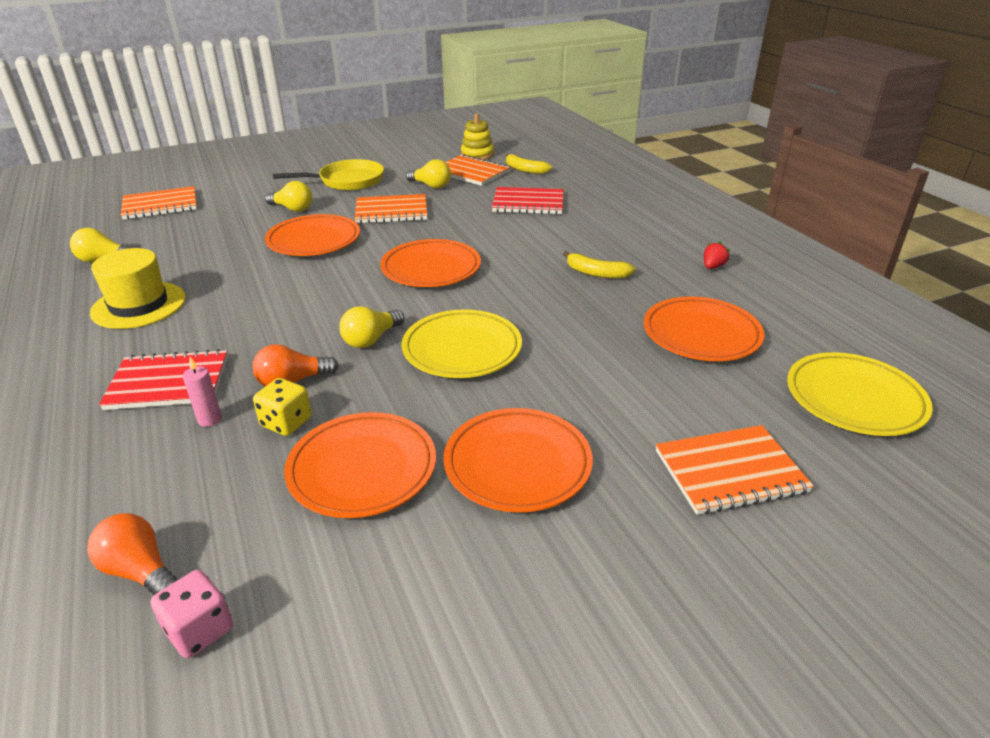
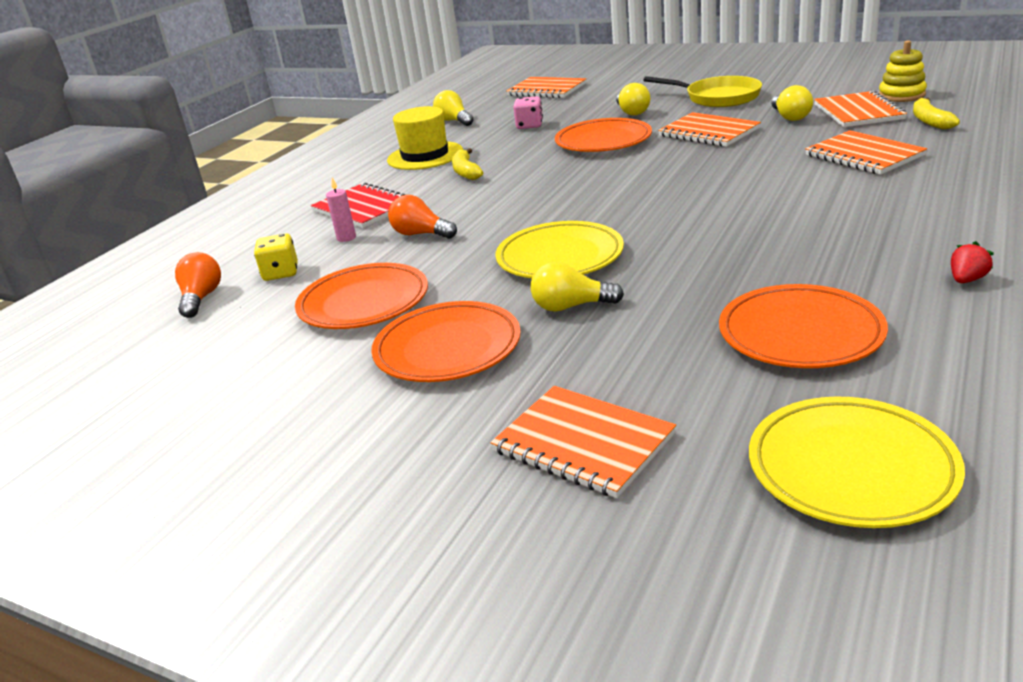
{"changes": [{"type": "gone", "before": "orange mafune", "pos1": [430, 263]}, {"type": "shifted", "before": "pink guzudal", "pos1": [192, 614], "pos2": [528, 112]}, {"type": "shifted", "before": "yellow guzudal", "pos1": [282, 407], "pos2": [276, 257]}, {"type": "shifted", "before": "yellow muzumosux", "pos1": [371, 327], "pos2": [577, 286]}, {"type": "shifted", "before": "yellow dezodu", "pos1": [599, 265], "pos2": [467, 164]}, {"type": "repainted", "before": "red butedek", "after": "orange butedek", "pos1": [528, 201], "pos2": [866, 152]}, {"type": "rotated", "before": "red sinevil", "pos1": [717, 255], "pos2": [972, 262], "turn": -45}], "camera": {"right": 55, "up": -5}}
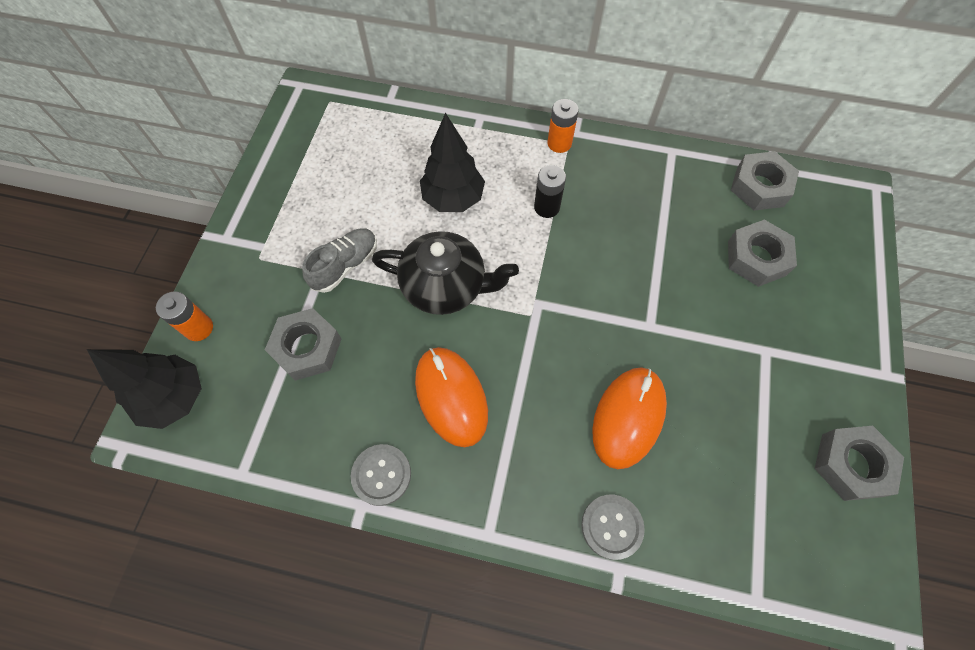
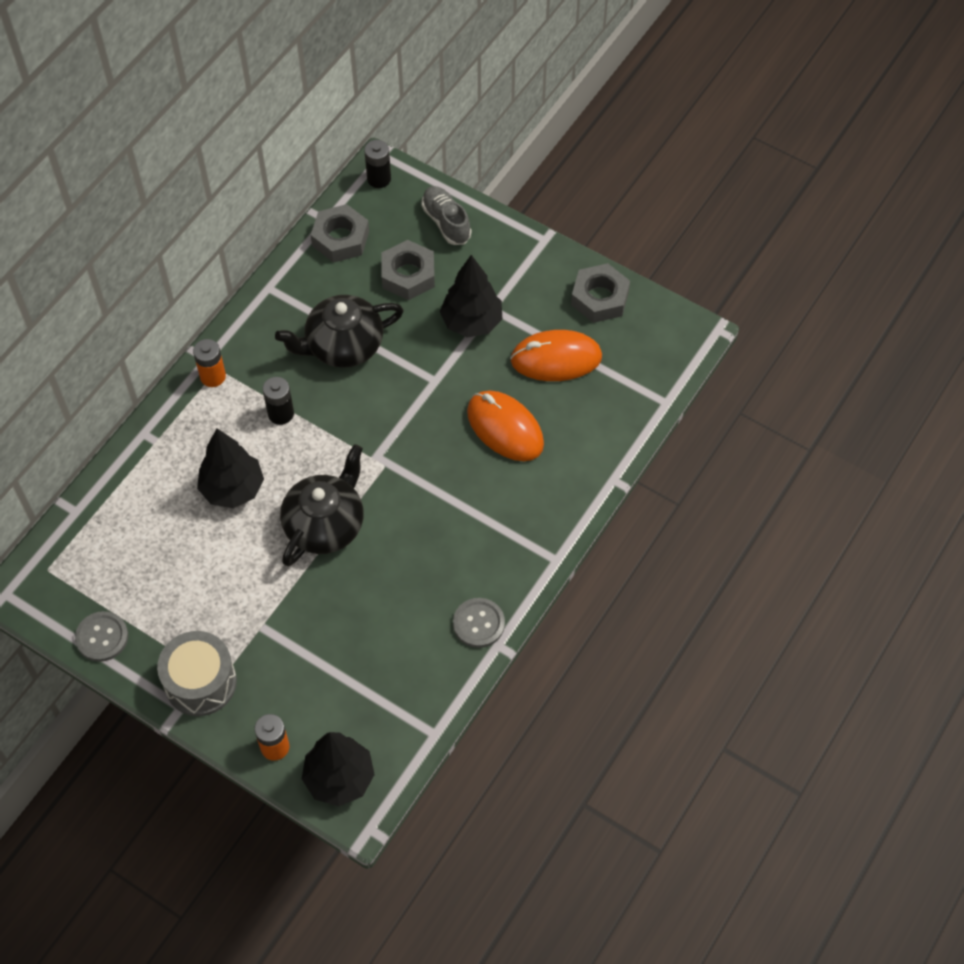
{"changes": [{"type": "gone", "before": "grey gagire", "pos1": [303, 344]}, {"type": "new", "after": "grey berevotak", "pos2": [197, 673]}, {"type": "new", "after": "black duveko", "pos2": [339, 331]}, {"type": "new", "after": "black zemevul", "pos2": [377, 164]}, {"type": "new", "after": "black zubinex", "pos2": [471, 296]}, {"type": "shifted", "before": "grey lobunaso", "pos1": [339, 260], "pos2": [446, 215]}, {"type": "shifted", "before": "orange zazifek", "pos1": [451, 397], "pos2": [556, 355]}, {"type": "shifted", "before": "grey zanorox", "pos1": [613, 527], "pos2": [101, 636]}], "camera": {"right": -70, "up": -5}}
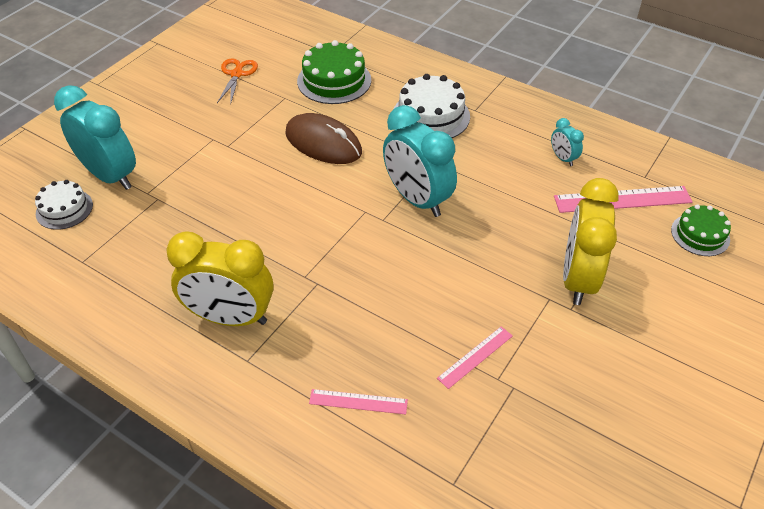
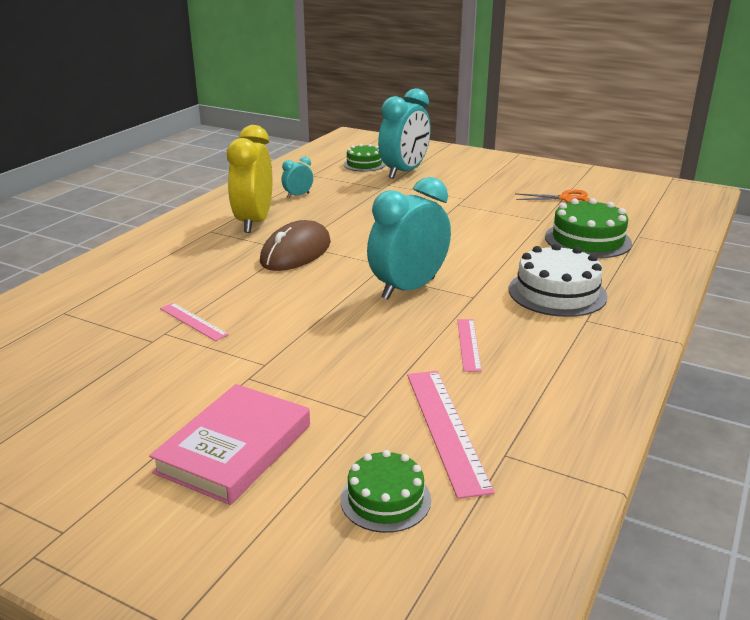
{"changes": [{"type": "gone", "before": "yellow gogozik", "pos1": [591, 241]}, {"type": "new", "after": "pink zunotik", "pos2": [229, 444]}, {"type": "shifted", "before": "brown zazifek", "pos1": [323, 138], "pos2": [295, 245]}, {"type": "shifted", "before": "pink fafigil", "pos1": [358, 402], "pos2": [469, 345]}, {"type": "shifted", "before": "turquoise gogozik", "pos1": [567, 142], "pos2": [297, 177]}, {"type": "repainted", "before": "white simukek", "after": "green simukek", "pos1": [64, 205], "pos2": [364, 158]}], "camera": {"right": 85, "up": -20}}
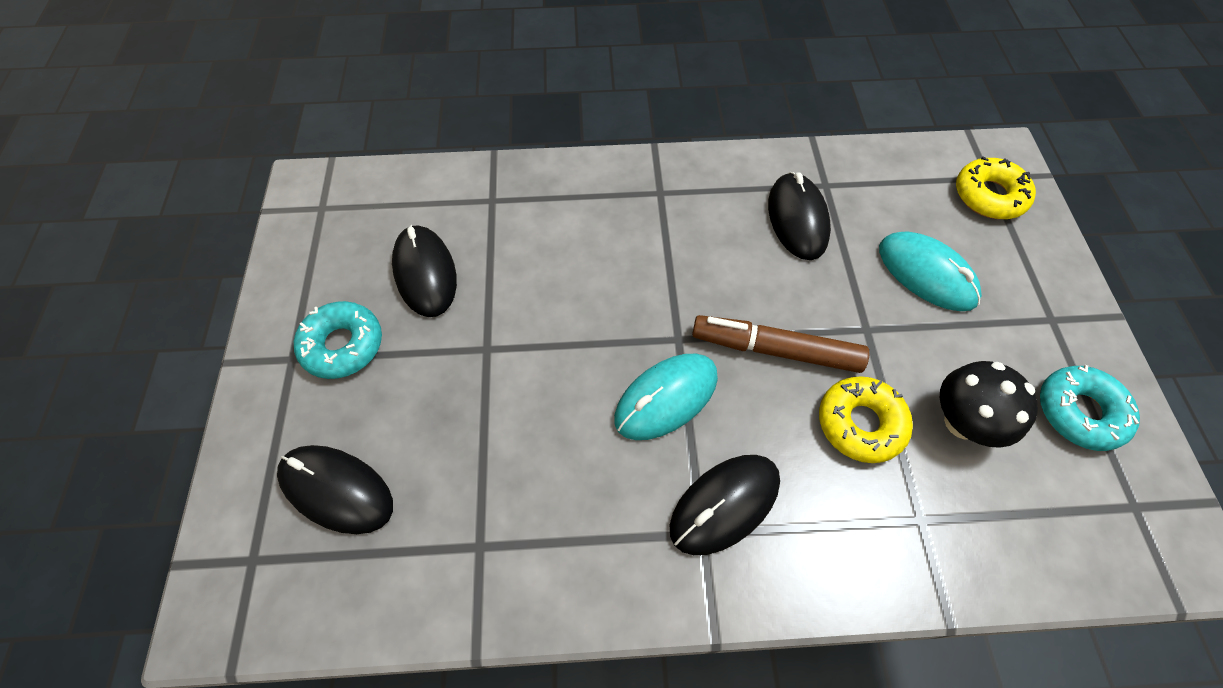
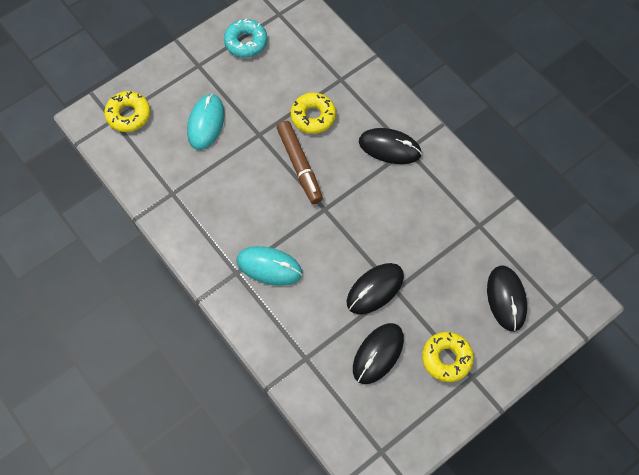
{"changes": [{"type": "gone", "before": "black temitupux", "pos1": [989, 404]}, {"type": "shifted", "before": "turquoise zazifek", "pos1": [666, 397], "pos2": [269, 266]}, {"type": "shifted", "before": "black zazifek", "pos1": [799, 216], "pos2": [375, 288]}, {"type": "repainted", "before": "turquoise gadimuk", "after": "yellow gadimuk", "pos1": [338, 340], "pos2": [448, 357]}], "camera": {"right": -125, "up": 5}}
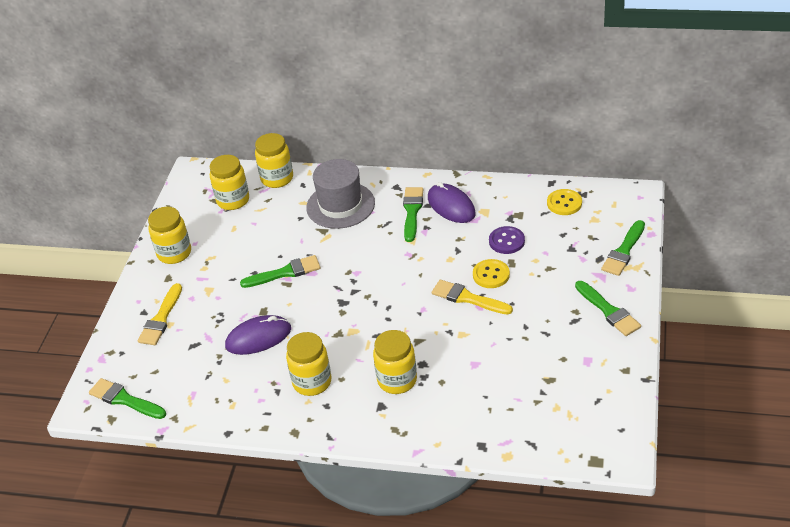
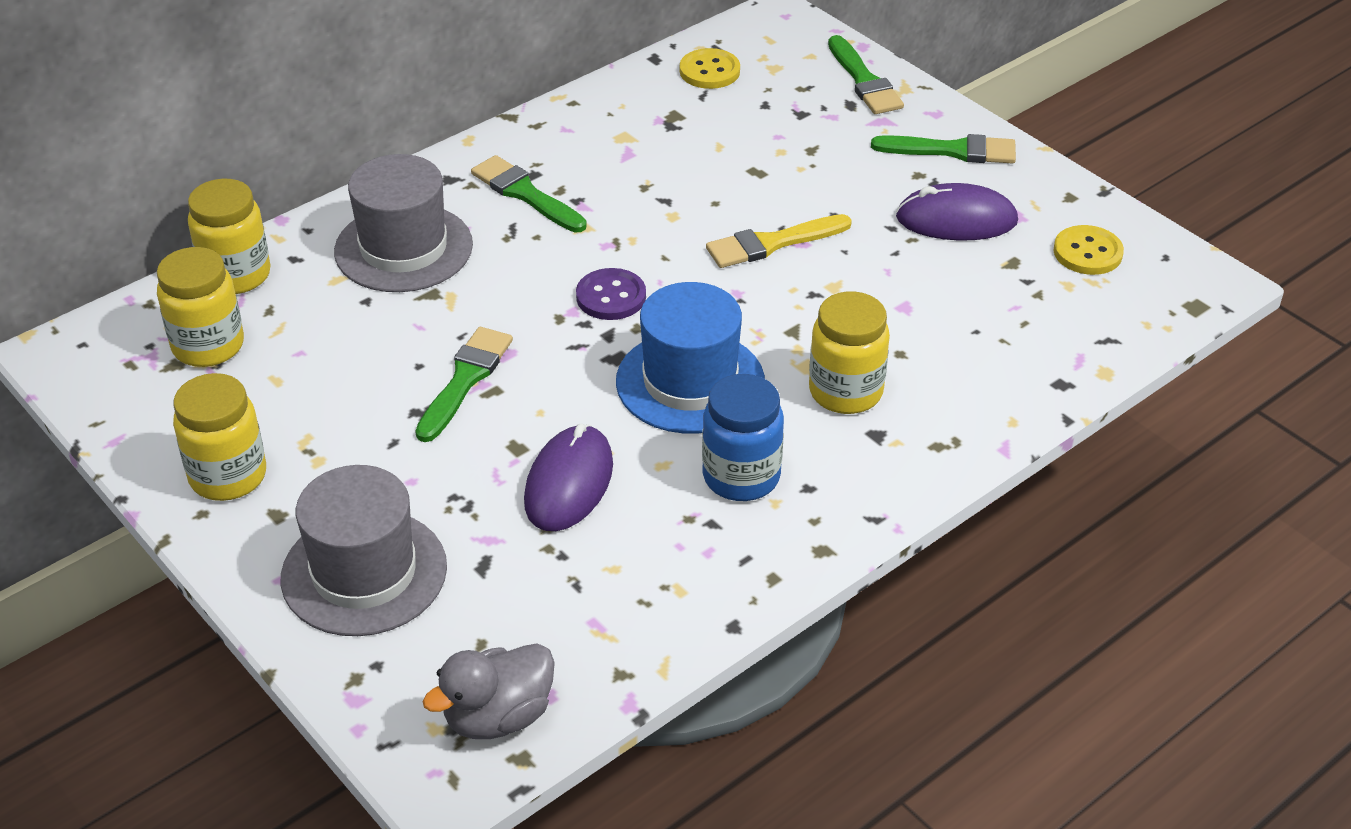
{"changes": [{"type": "new", "after": "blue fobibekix", "pos2": [690, 357]}, {"type": "shifted", "before": "purple zazifek", "pos1": [452, 202], "pos2": [957, 212]}, {"type": "shifted", "before": "yellow zanorox", "pos1": [491, 273], "pos2": [1089, 250]}, {"type": "shifted", "before": "purple zanorox", "pos1": [507, 240], "pos2": [611, 294]}, {"type": "swapped", "before": "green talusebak", "after": "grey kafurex", "pos1": [127, 398], "pos2": [489, 691]}, {"type": "swapped", "before": "yellow talusebak", "after": "grey fobibekix", "pos1": [160, 314], "pos2": [364, 550]}, {"type": "repainted", "before": "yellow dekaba", "after": "blue dekaba", "pos1": [308, 364], "pos2": [743, 437]}], "camera": {"right": -55, "up": 0}}
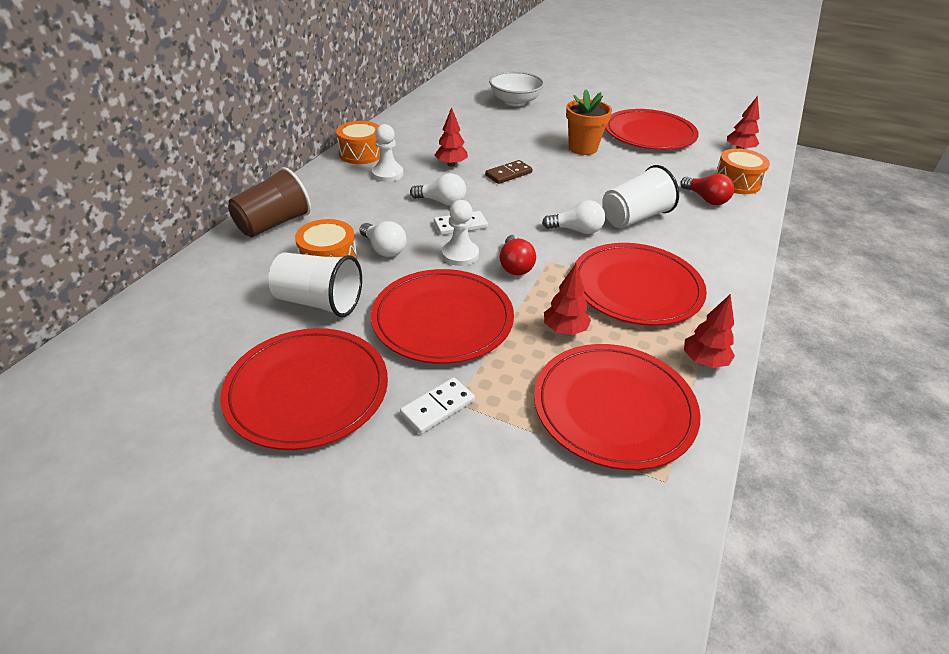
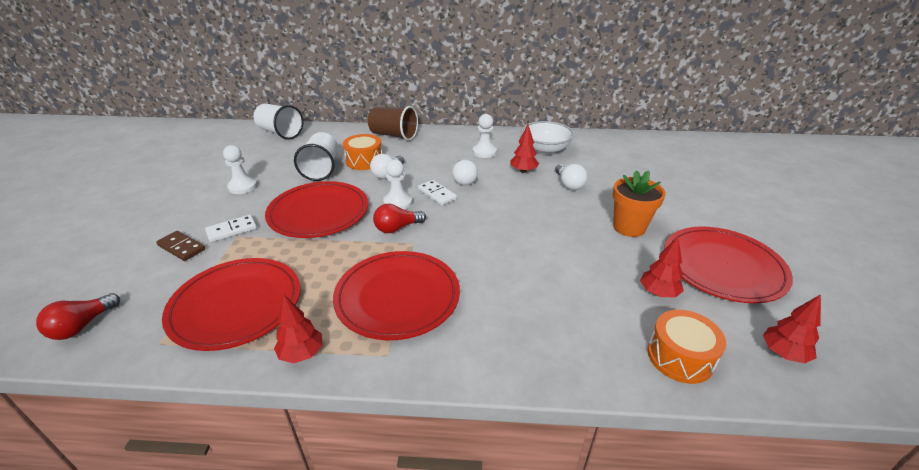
{"changes": [{"type": "gone", "before": "orange berevotak", "pos1": [358, 142]}, {"type": "shifted", "before": "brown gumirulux", "pos1": [509, 172], "pos2": [180, 246]}, {"type": "shifted", "before": "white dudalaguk", "pos1": [516, 88], "pos2": [547, 138]}, {"type": "shifted", "before": "white muzumosux", "pos1": [573, 217], "pos2": [571, 177]}, {"type": "shifted", "before": "red zubinex", "pos1": [567, 299], "pos2": [662, 267]}, {"type": "shifted", "before": "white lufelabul", "pos1": [640, 196], "pos2": [278, 122]}, {"type": "shifted", "before": "red muzumosux", "pos1": [707, 189], "pos2": [78, 316]}, {"type": "swapped", "before": "red mafune", "after": "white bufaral", "pos1": [304, 389], "pos2": [240, 169]}, {"type": "rotated", "before": "white gumirulux", "pos1": [437, 405], "pos2": [231, 228], "turn": -60}], "camera": {"right": 70, "up": -5}}
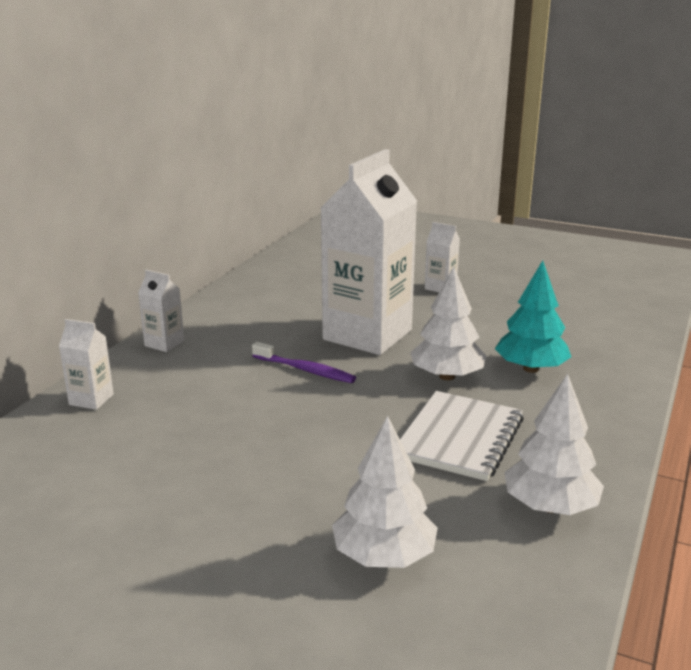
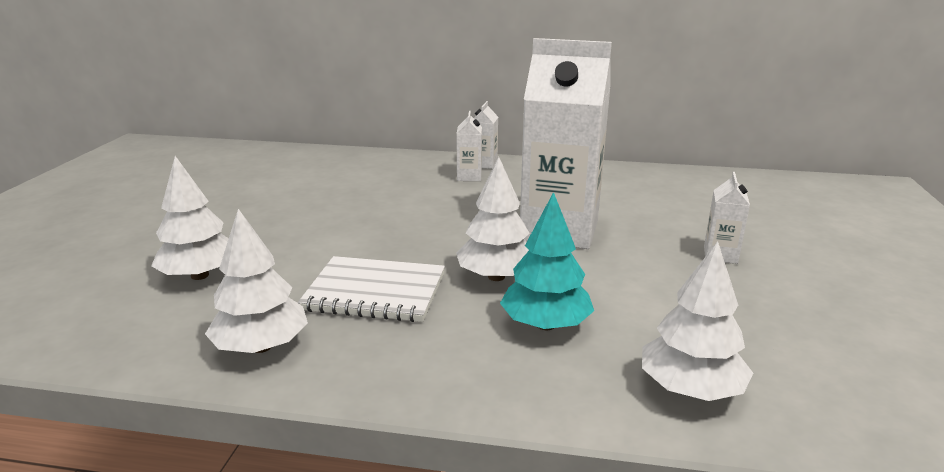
{"changes": [{"type": "gone", "before": "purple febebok", "pos1": [304, 362]}, {"type": "new", "after": "white zubinex", "pos2": [697, 321]}, {"type": "shifted", "before": "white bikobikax", "pos1": [86, 364], "pos2": [469, 146]}], "camera": {"right": 75, "up": 0}}
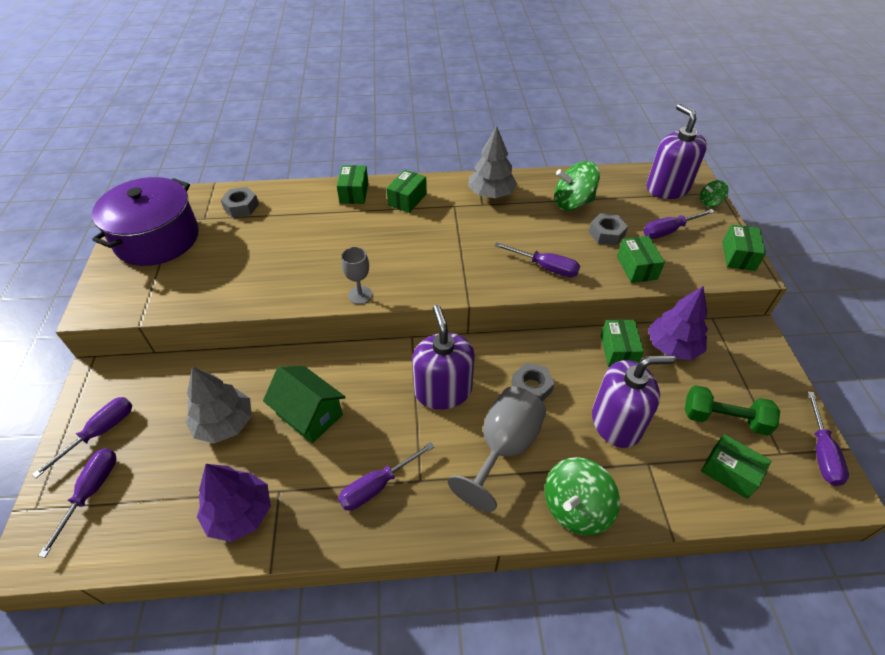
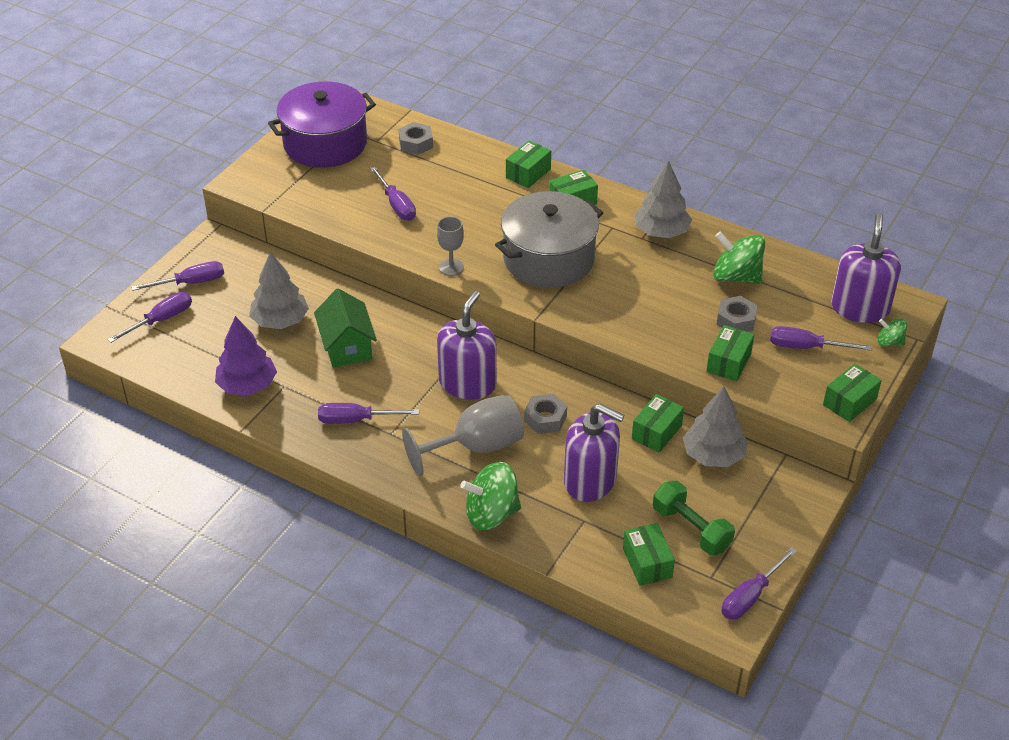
{"changes": [{"type": "new", "after": "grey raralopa", "pos2": [549, 239]}, {"type": "shifted", "before": "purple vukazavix", "pos1": [537, 259], "pos2": [393, 193]}, {"type": "repainted", "before": "purple zubinex", "after": "grey zubinex", "pos1": [678, 323], "pos2": [715, 426]}], "camera": {"right": 35, "up": -5}}
